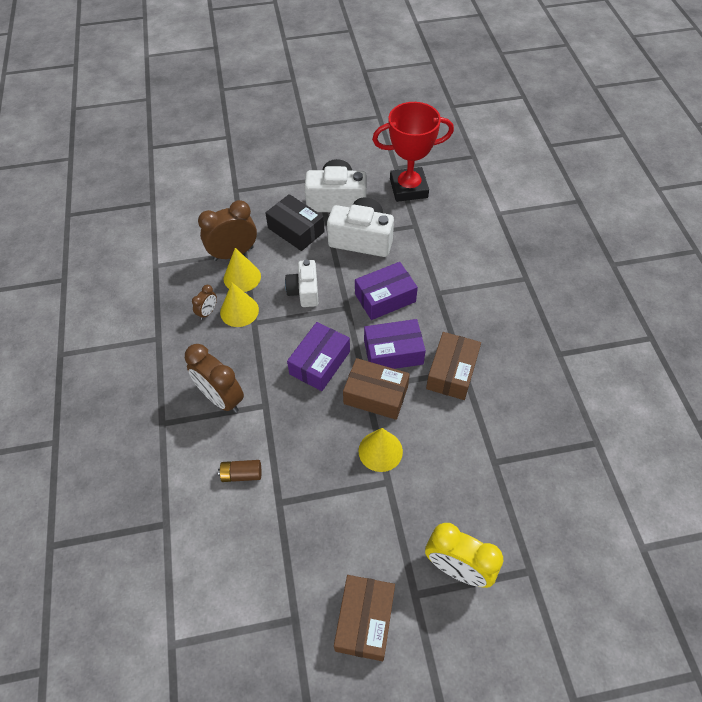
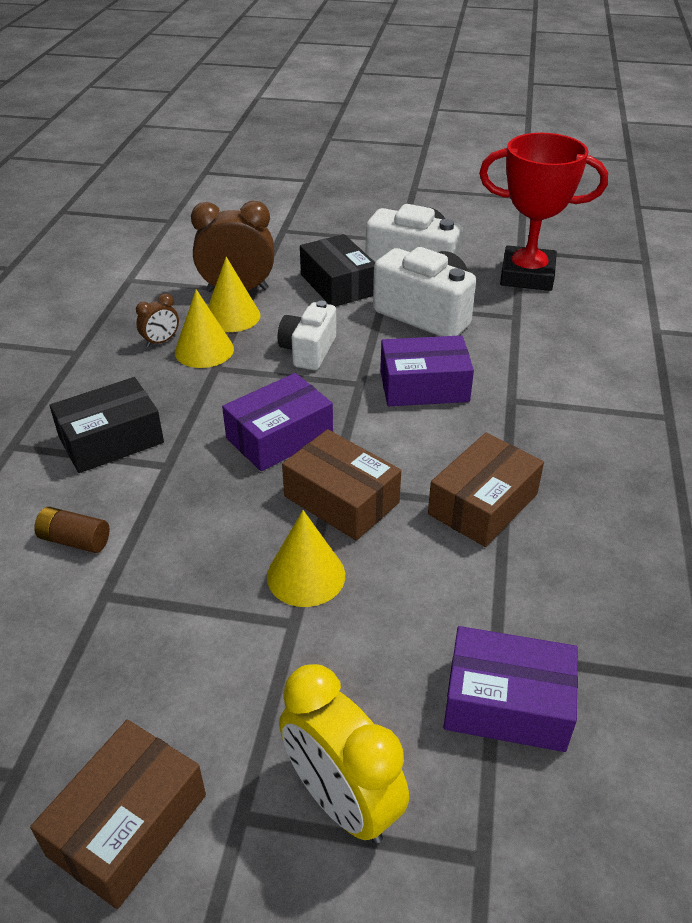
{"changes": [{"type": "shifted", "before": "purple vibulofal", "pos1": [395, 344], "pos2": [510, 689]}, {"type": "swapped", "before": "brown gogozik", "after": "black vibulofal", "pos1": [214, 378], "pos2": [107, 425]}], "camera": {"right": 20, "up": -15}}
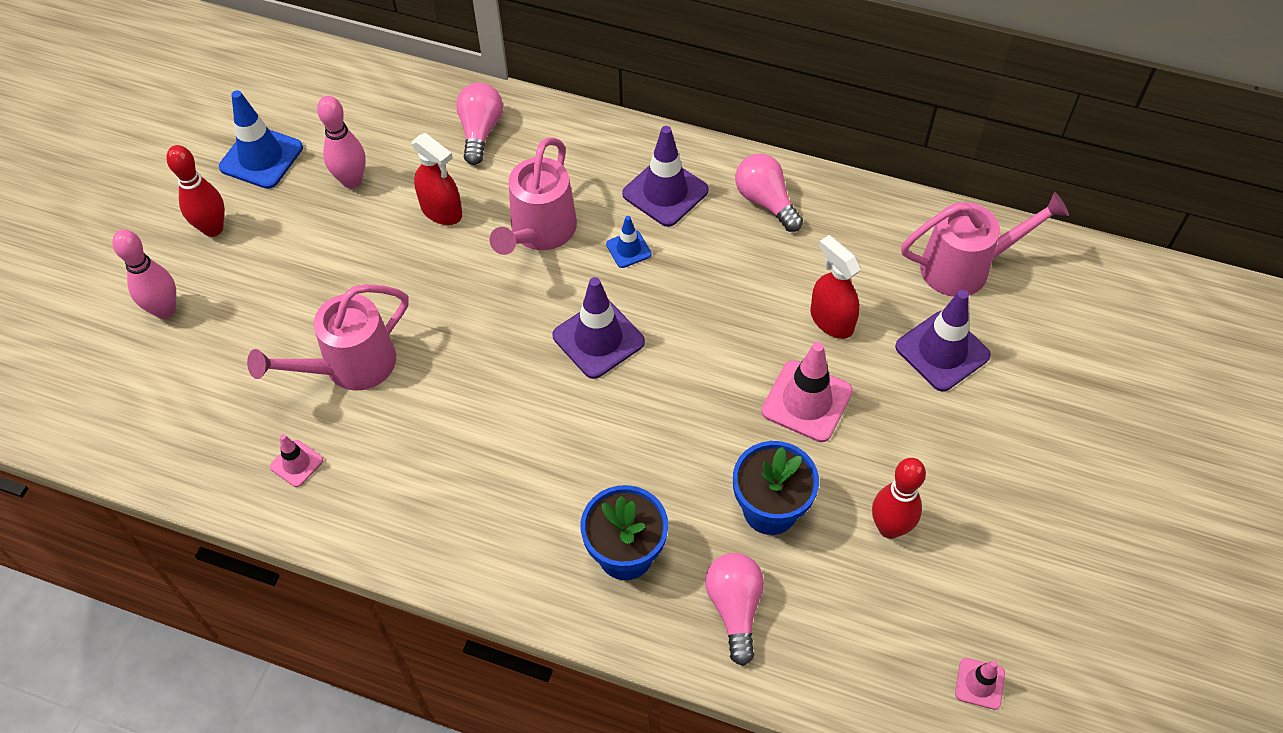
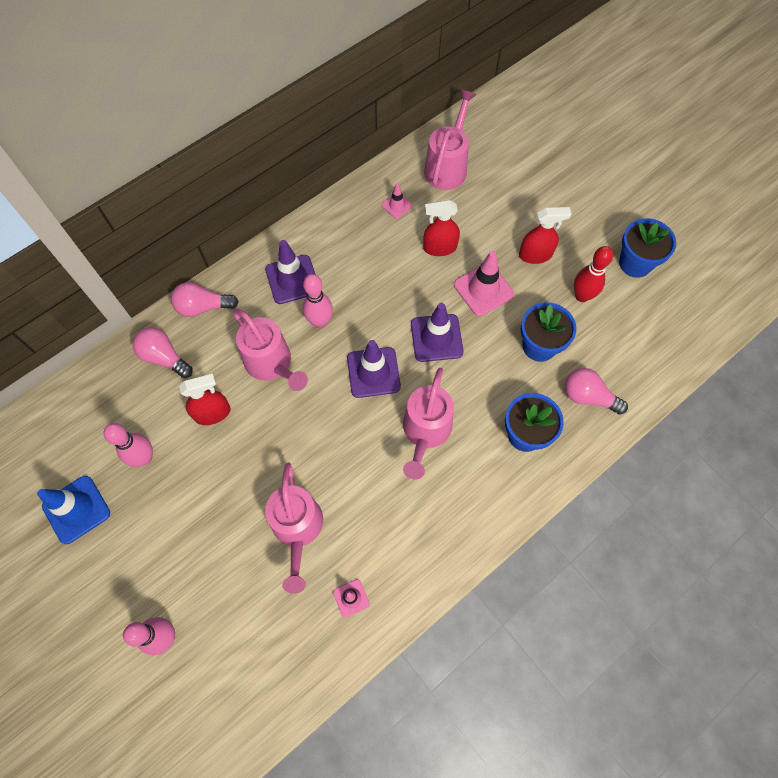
{"changes": [{"type": "gone", "before": "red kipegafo", "pos1": [195, 191]}, {"type": "new", "after": "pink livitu", "pos2": [428, 424]}, {"type": "new", "after": "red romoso", "pos2": [545, 235]}, {"type": "new", "after": "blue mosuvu", "pos2": [647, 248]}, {"type": "shifted", "before": "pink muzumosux", "pos1": [769, 193], "pos2": [205, 299]}, {"type": "shifted", "before": "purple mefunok", "pos1": [943, 341], "pos2": [437, 332]}, {"type": "shifted", "before": "pink mefunok", "pos1": [980, 684], "pos2": [397, 201]}, {"type": "swapped", "before": "blue mefunok", "after": "pink kipegafo", "pos1": [629, 242], "pos2": [318, 301]}], "camera": {"right": -60, "up": 10}}
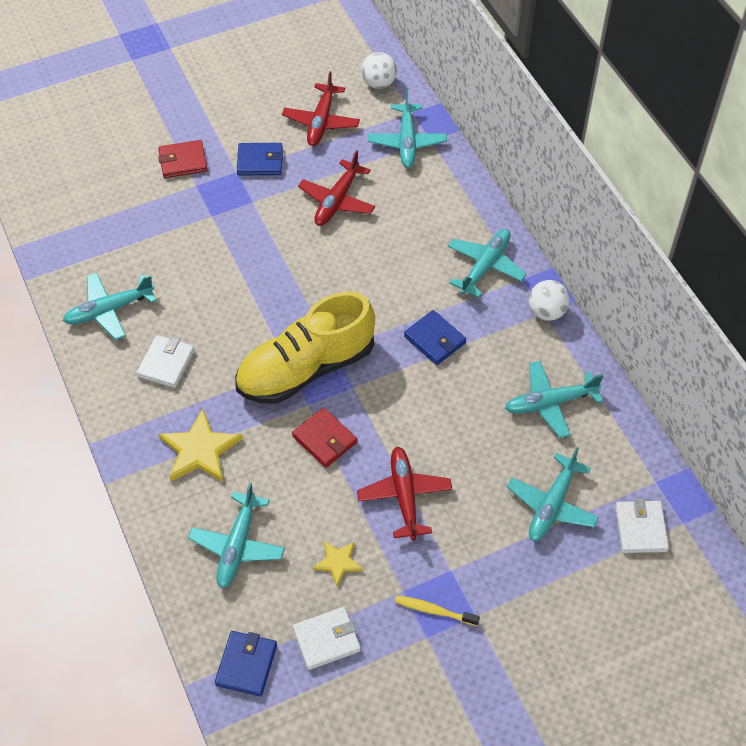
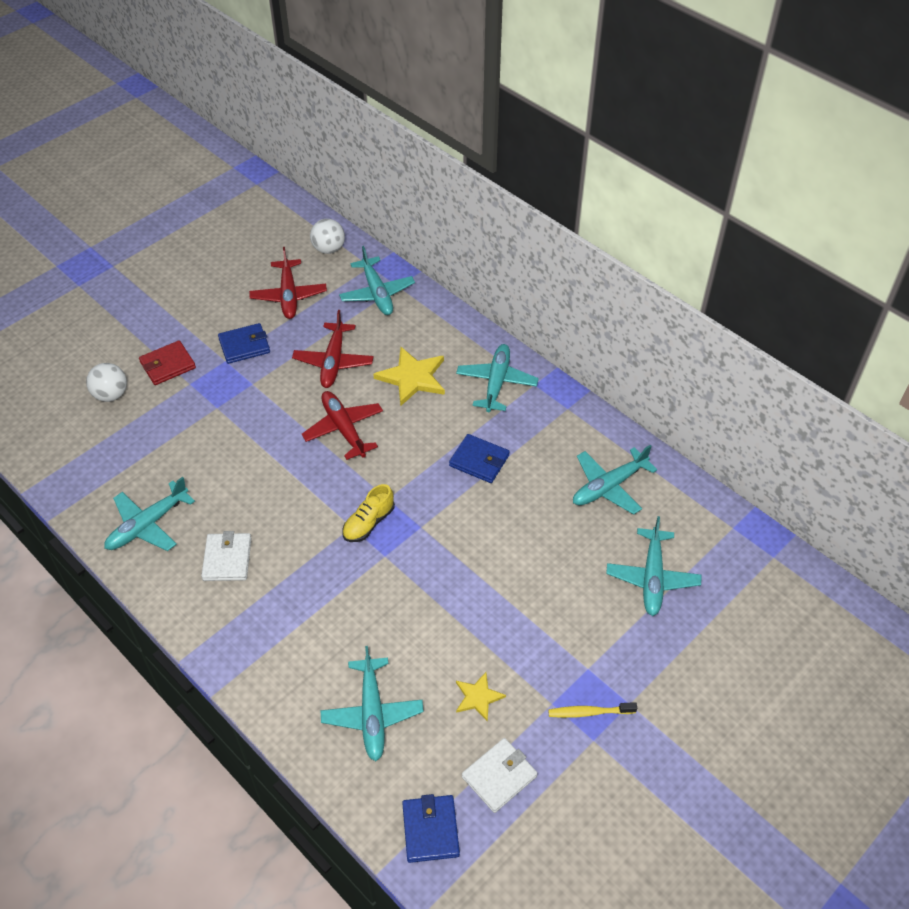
{"changes": [{"type": "gone", "before": "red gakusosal", "pos1": [324, 437]}, {"type": "gone", "before": "white gakusosal", "pos1": [642, 526]}, {"type": "shifted", "before": "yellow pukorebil", "pos1": [200, 445], "pos2": [409, 376]}, {"type": "shifted", "before": "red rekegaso", "pos1": [404, 493], "pos2": [342, 425]}, {"type": "shifted", "before": "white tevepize", "pos1": [549, 300], "pos2": [106, 382]}, {"type": "scaled", "before": "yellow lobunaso", "pos1": [305, 348], "pos2": [368, 513], "scale": 0.44}], "camera": {"right": -20, "up": -5}}
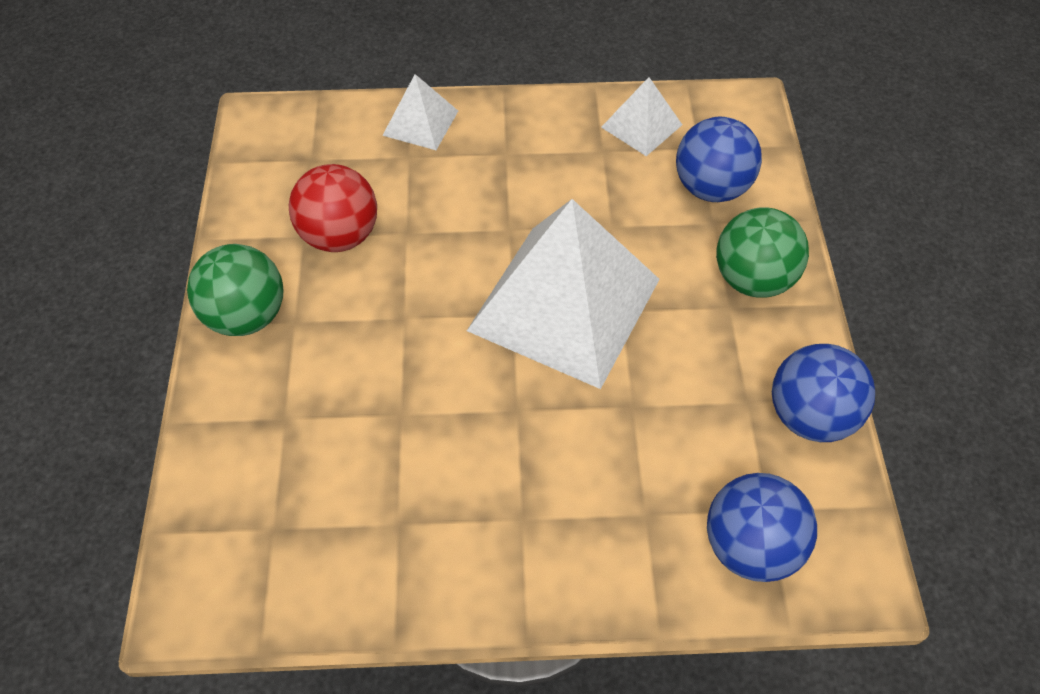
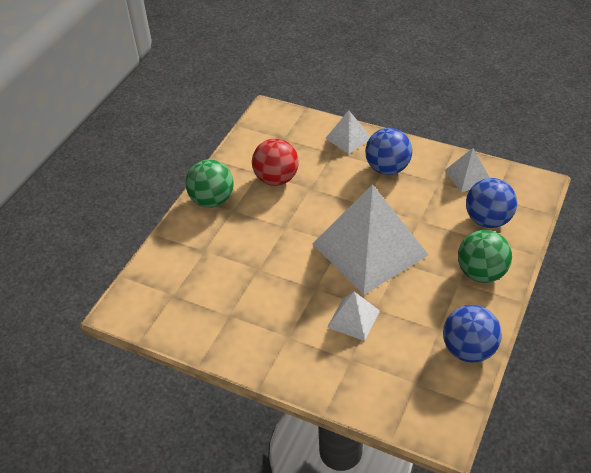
{"changes": [{"type": "new", "after": "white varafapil", "pos2": [353, 316]}, {"type": "shifted", "before": "blue tevepize", "pos1": [762, 527], "pos2": [388, 151]}], "camera": {"right": 30, "up": -10}}
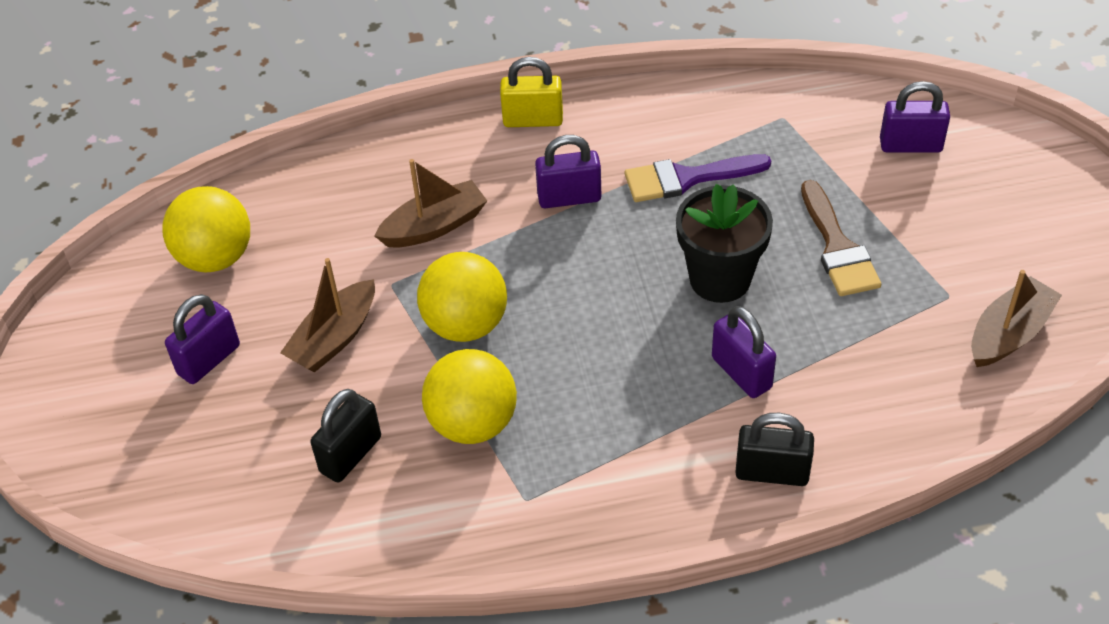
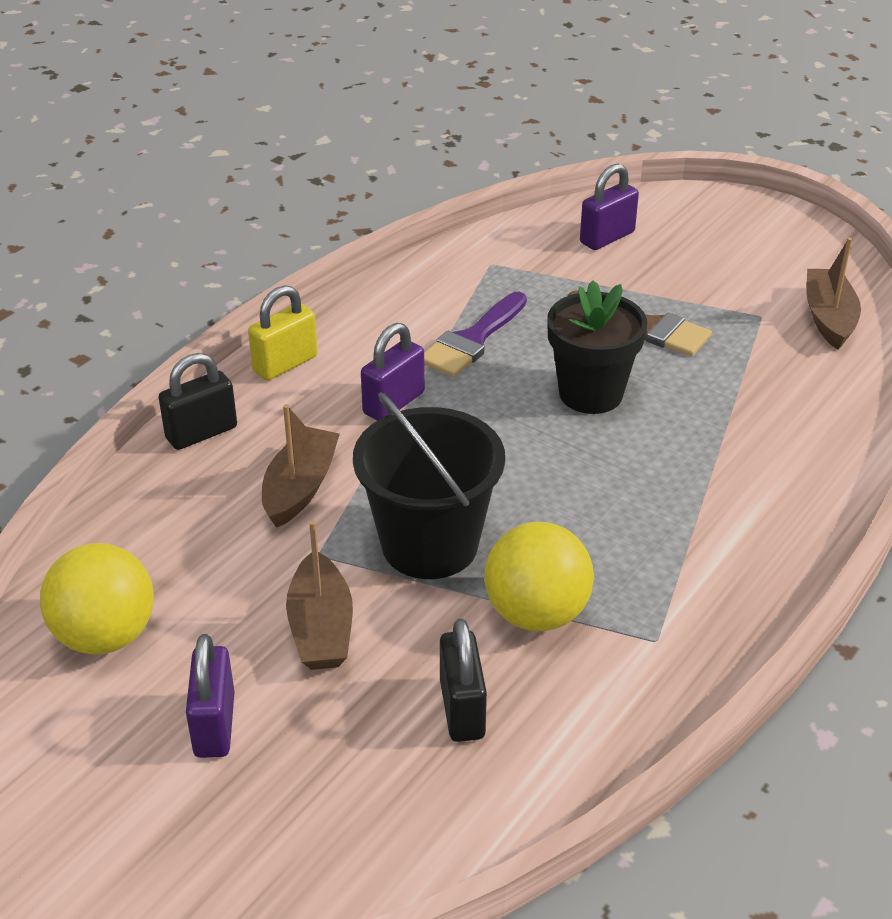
{"changes": [{"type": "gone", "before": "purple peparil", "pos1": [744, 352]}, {"type": "shifted", "before": "black peparil", "pos1": [774, 449], "pos2": [197, 401]}, {"type": "swapped", "before": "yellow tevepize", "after": "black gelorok", "pos1": [462, 297], "pos2": [429, 485]}], "camera": {"right": -45, "up": -10}}
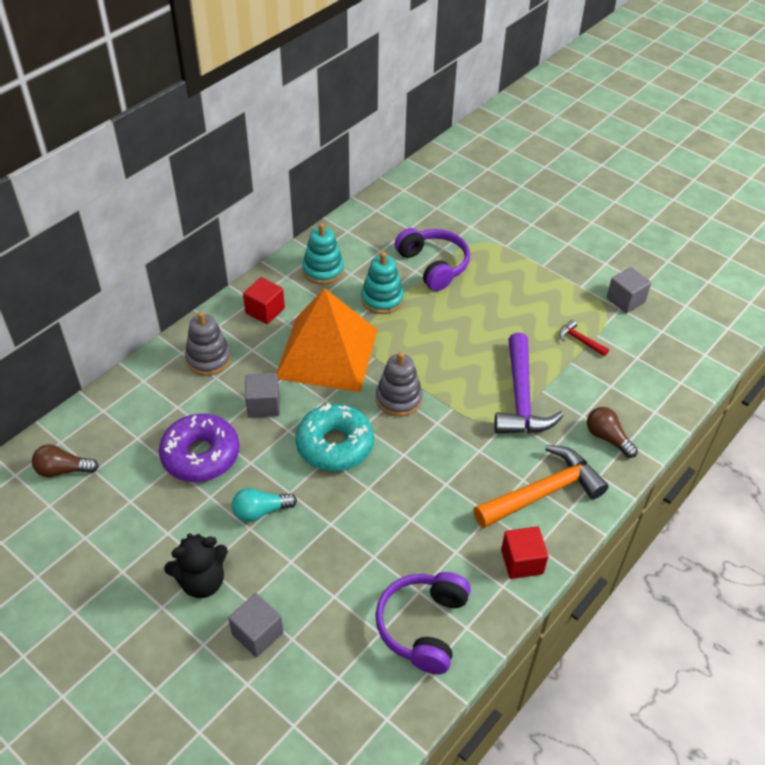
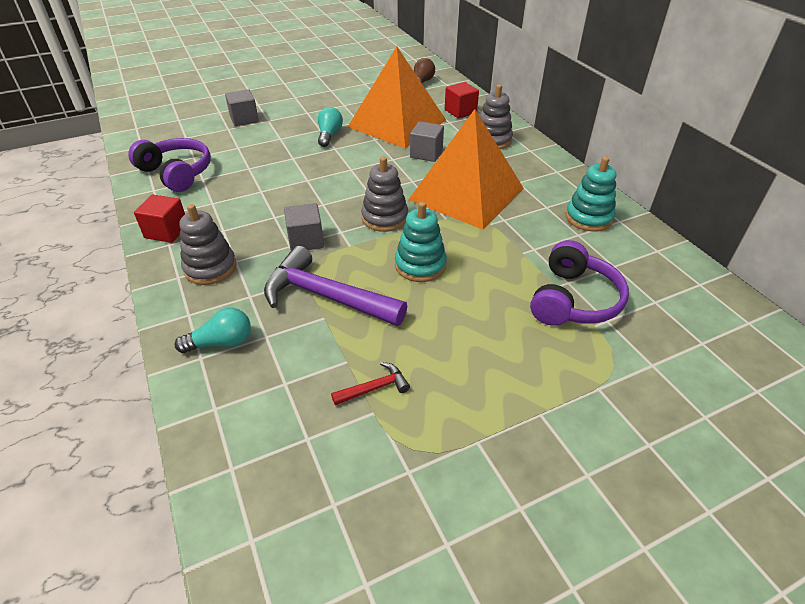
{"changes": [{"type": "gone", "before": "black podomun", "pos1": [196, 565]}, {"type": "gone", "before": "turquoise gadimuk", "pos1": [334, 437]}, {"type": "shifted", "before": "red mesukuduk", "pos1": [264, 300], "pos2": [462, 100]}, {"type": "shifted", "before": "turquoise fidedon", "pos1": [382, 283], "pos2": [421, 242]}, {"type": "shifted", "before": "grey mesukuduk", "pos1": [629, 290], "pos2": [304, 226]}, {"type": "swapped", "before": "purple gadimuk", "after": "orange varafapil", "pos1": [199, 448], "pos2": [397, 97]}, {"type": "swapped", "before": "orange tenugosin", "after": "grey fidedon", "pos1": [541, 486], "pos2": [208, 244]}, {"type": "repainted", "before": "brown muzumosux", "after": "turquoise muzumosux", "pos1": [612, 432], "pos2": [212, 330]}, {"type": "rotated", "before": "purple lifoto", "pos1": [432, 259], "pos2": [579, 283], "turn": -60}], "camera": {"right": 115, "up": -5}}
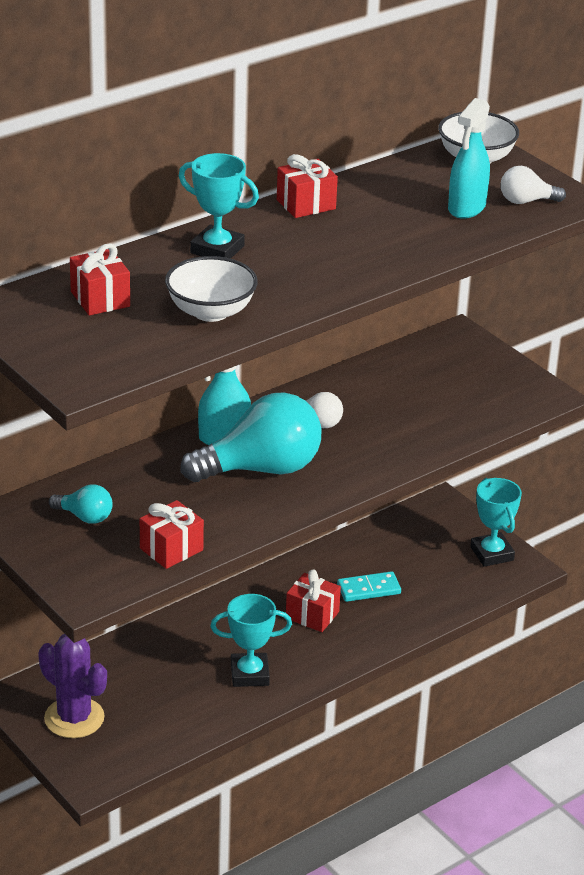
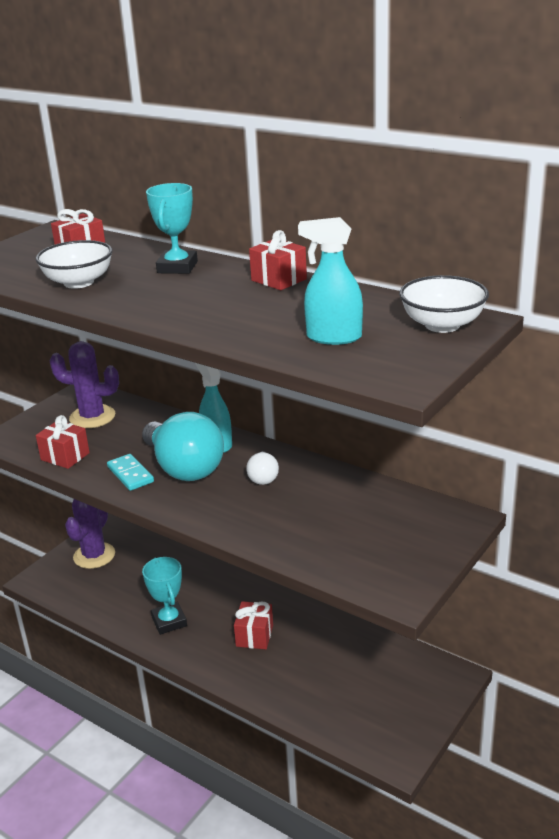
{"changes": [{"type": "gone", "before": "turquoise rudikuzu", "pos1": [496, 522]}, {"type": "gone", "before": "white muzumosux", "pos1": [533, 185]}, {"type": "shifted", "before": "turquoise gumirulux", "pos1": [369, 586], "pos2": [130, 472]}, {"type": "swapped", "before": "turquoise muzumosux", "after": "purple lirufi", "pos1": [81, 504], "pos2": [84, 384]}], "camera": {"right": 75, "up": -5}}
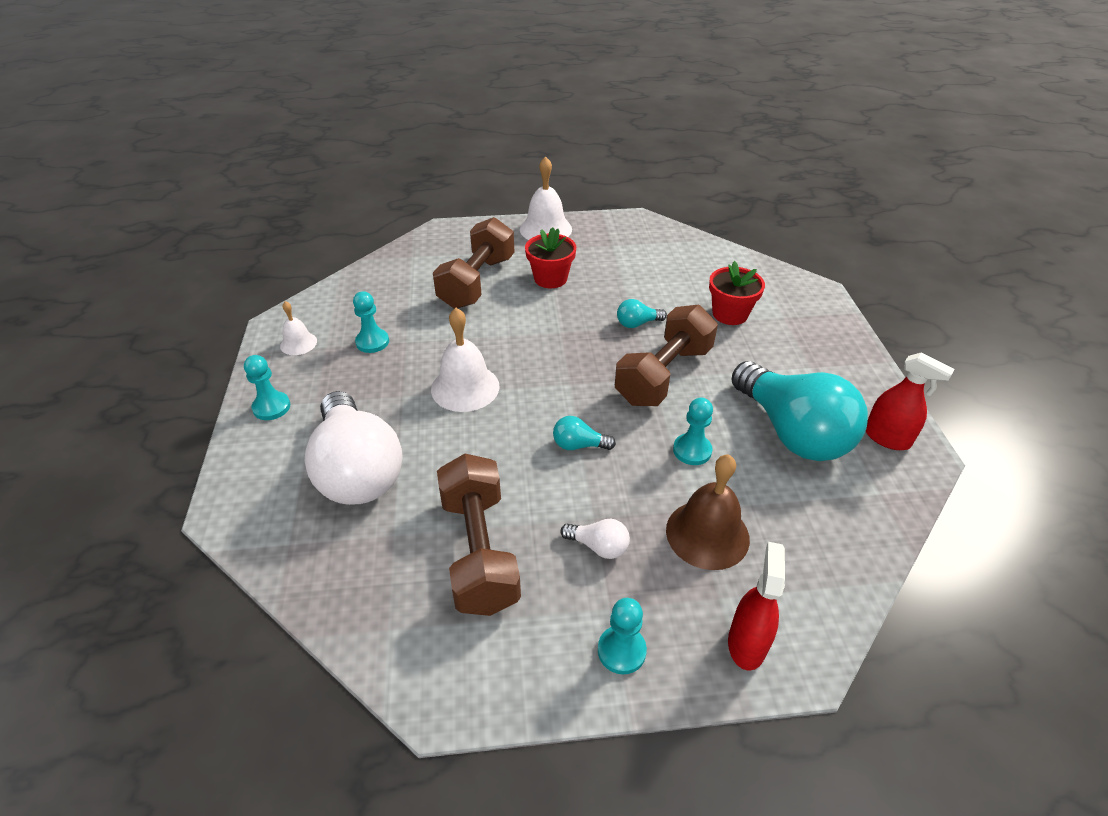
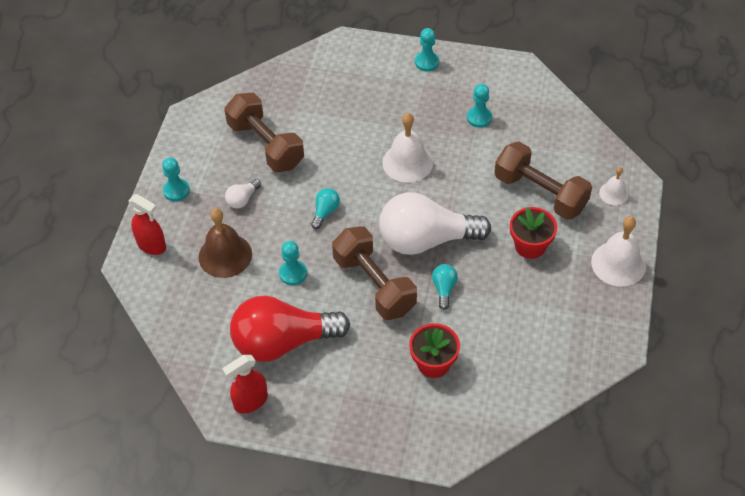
{"changes": [{"type": "shifted", "before": "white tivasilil", "pos1": [298, 328], "pos2": [614, 186]}, {"type": "shifted", "before": "white muzumosux", "pos1": [354, 448], "pos2": [435, 223]}, {"type": "repainted", "before": "turquoise muzumosux", "after": "red muzumosux", "pos1": [799, 411], "pos2": [290, 328]}, {"type": "rotated", "before": "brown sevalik", "pos1": [479, 535], "pos2": [264, 132], "turn": 45}], "camera": {"right": 110, "up": 10}}
